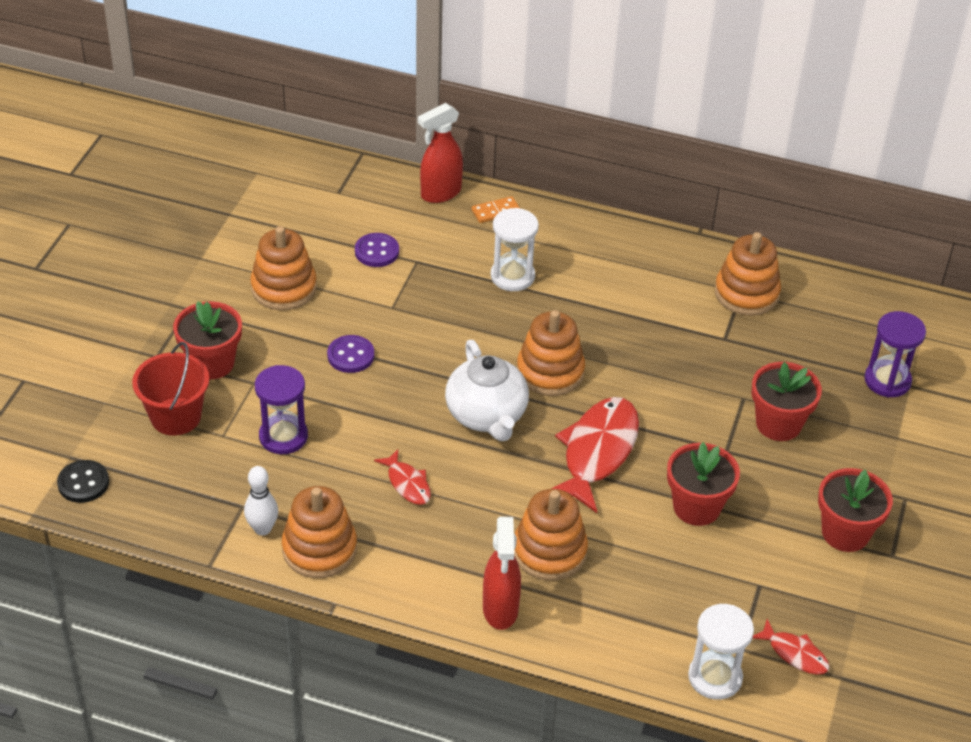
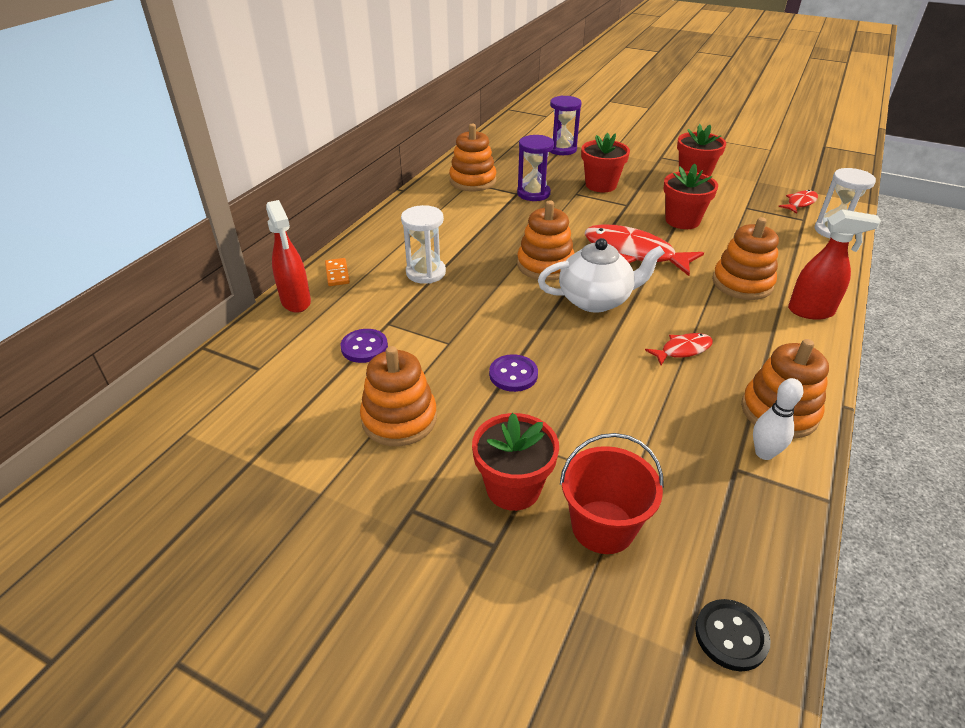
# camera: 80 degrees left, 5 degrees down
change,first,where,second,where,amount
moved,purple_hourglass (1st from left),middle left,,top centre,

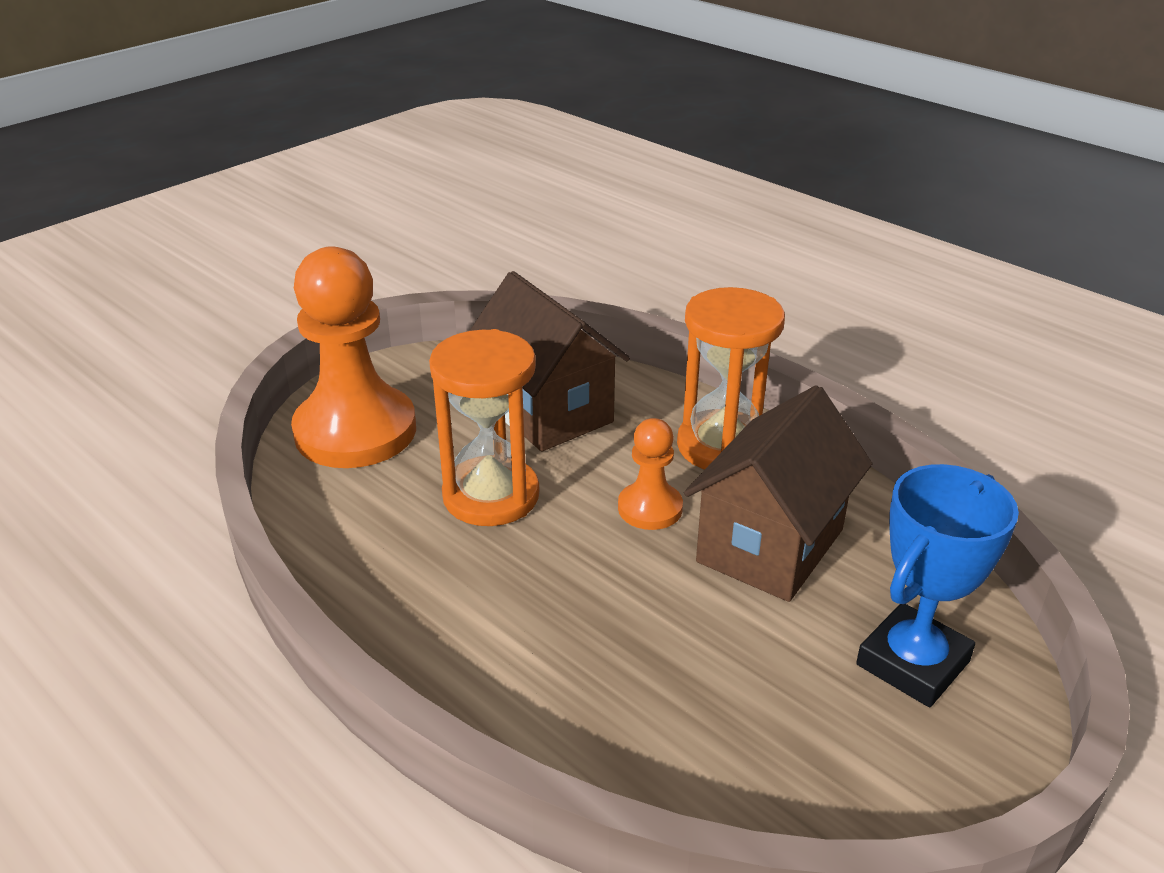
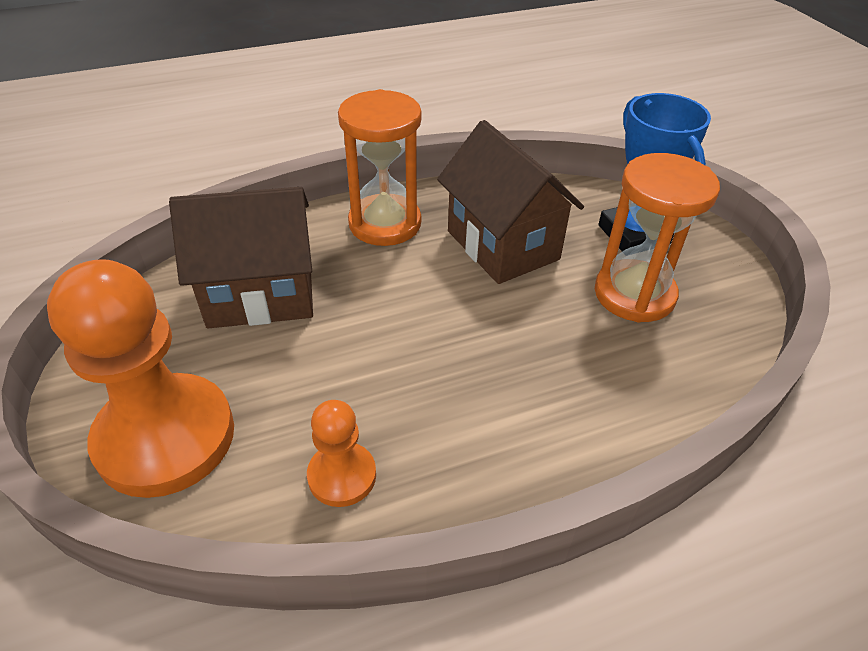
# camera: 65 degrees left, 10 degrees up
change,first,where,second,where,amount
moved,orange_hourglass (1st from left in the first image),centre,orange_hourglass (2nd from left),middle right,
moved,orange_pawn (2nd from left),centre,,bottom centre,

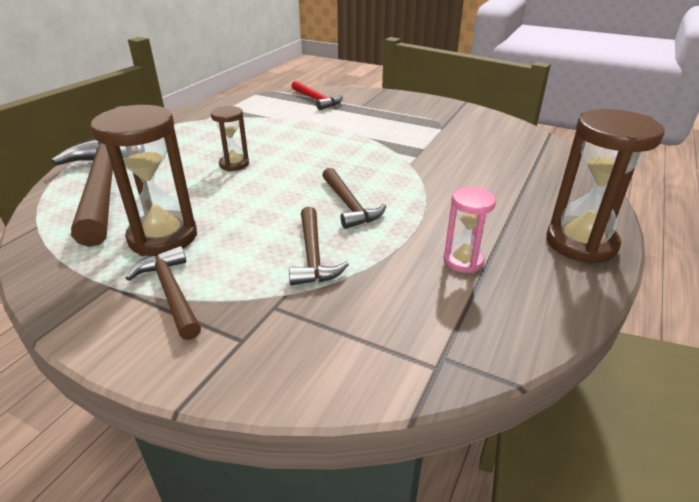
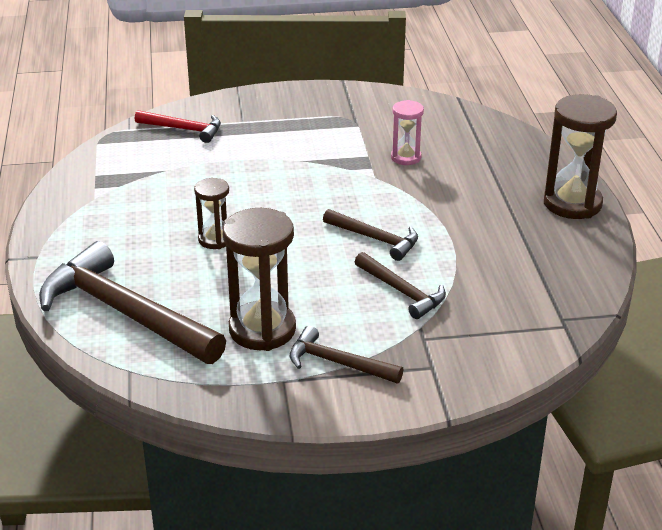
# camera: 35 degrees left, 0 degrees up
change,first,where,second,where,amount
moved,pink_hourglass,middle right,,top centre,

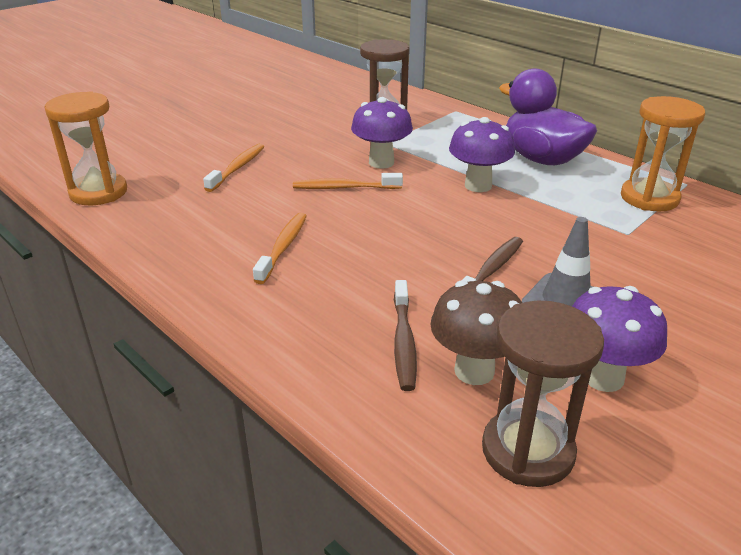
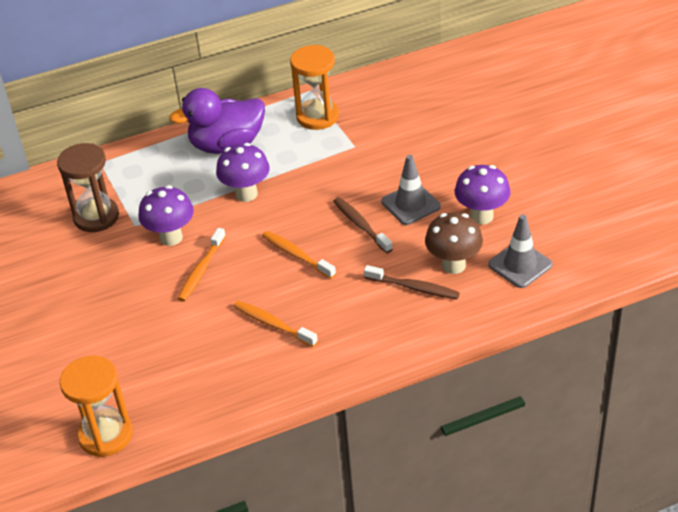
# camera: 65 degrees left, 10 degrees up
change,first,where,second,where,amount
moved,orange_toothbrush (1st from left in the first image),top left,orange_toothbrush (3rd from left),centre,
replaced,brown_hourglass (2nd from left),bottom right,grey_traffic_cone (2nd from left),middle right,

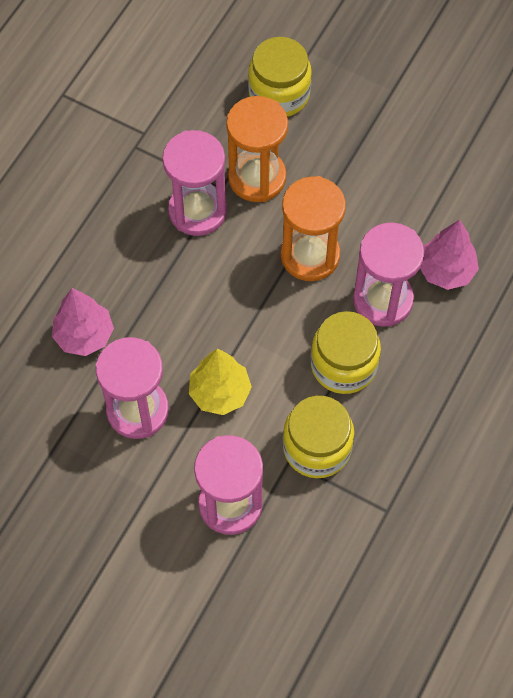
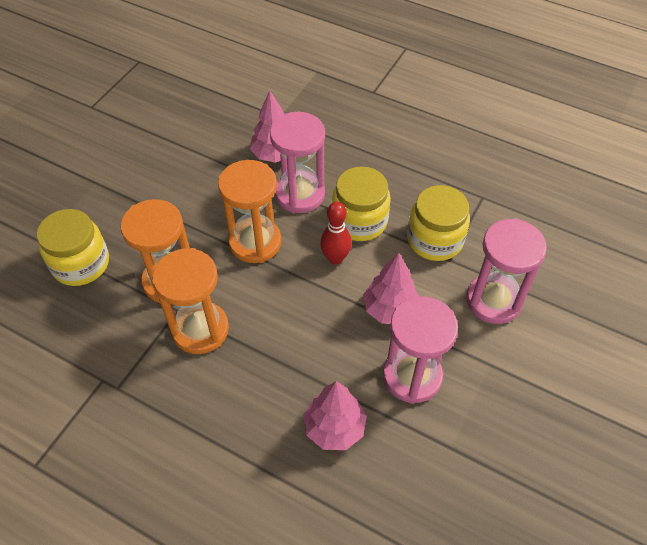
# camera: 90 degrees left, 10 degrees down
change,first,where,second,where,amount
recoloured,pink_hourglass (2nd from left),top centre,orange_hourglass (2nd from left),middle left,
recoloured,yellow_tree,centre,pink_tree (3rd from left),centre,
added,,,red_bowling_pin,centre,

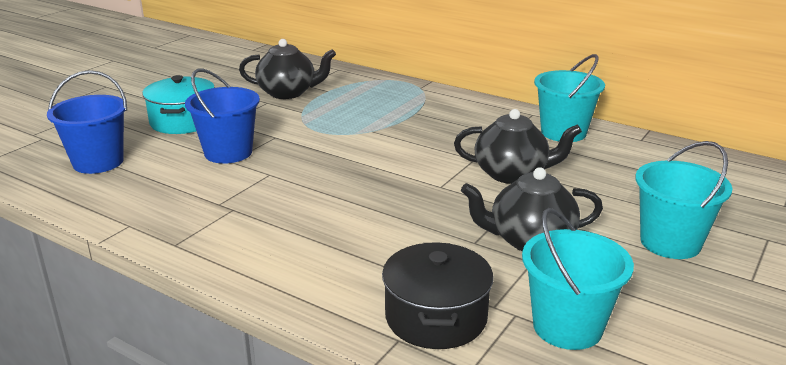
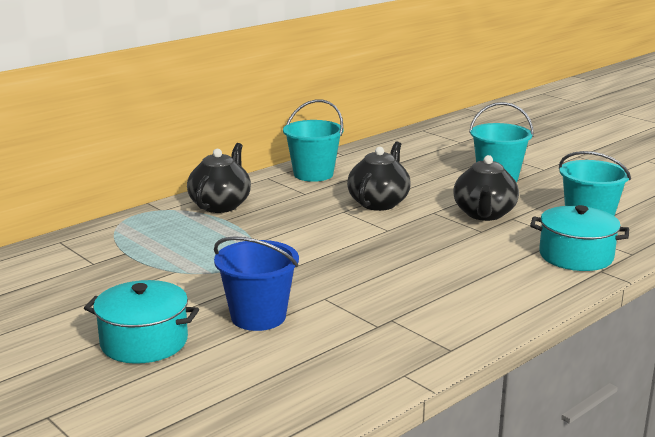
# camera: 75 degrees left, 5 degrees down
change,first,where,second,where,amount
moved,black_teapot (1st from left),top centre,,centre,
removed,blue_bucket (1st from left),middle left,,,
recoloured,black_pot,bottom centre,turquoise_pot (2nd from left),middle right,

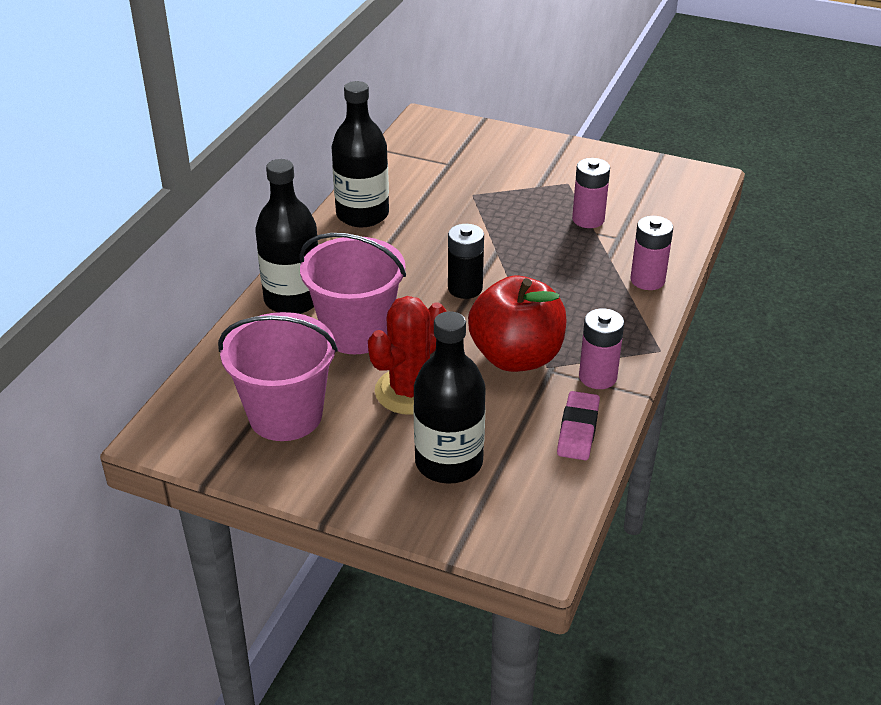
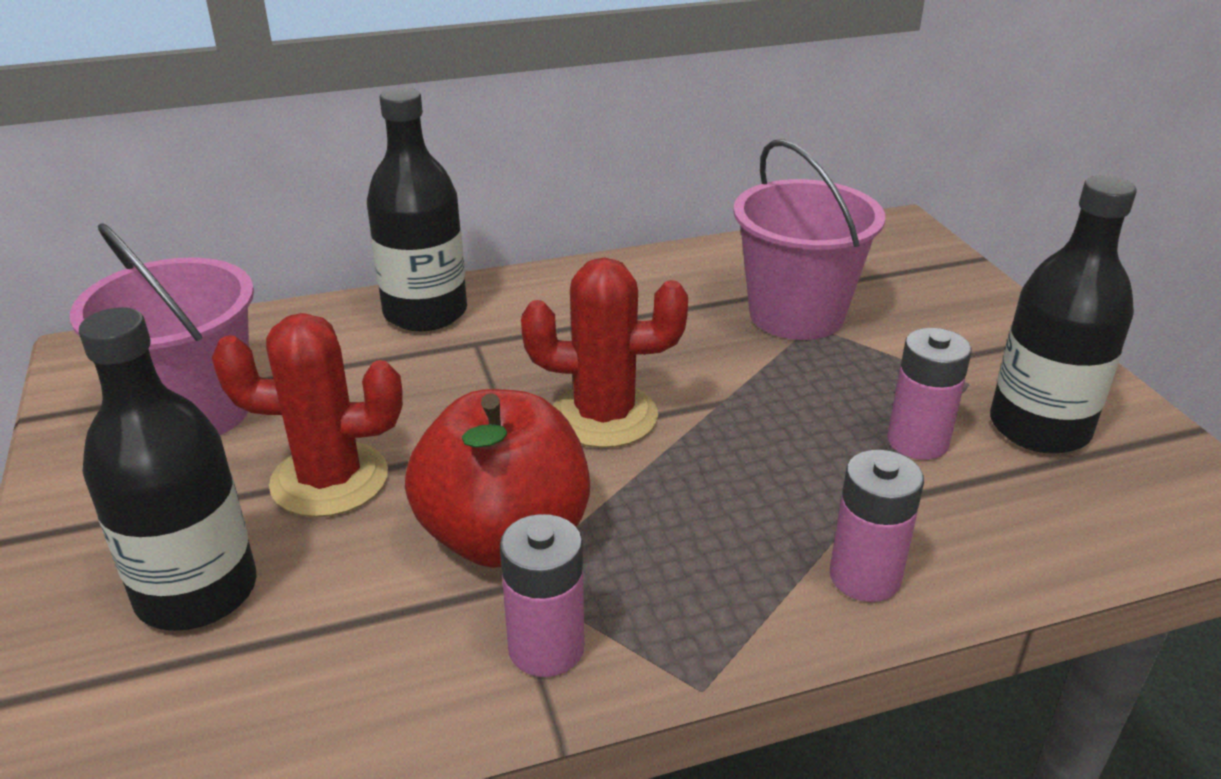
# camera: 50 degrees right, 5 degrees down
change,first,where,second,where,amount
moved,black_bottle (2nd from left in the first image),top centre,black_bottle (3rd from left),middle right,
replaced,black_battery,centre,red_cactus (2nd from left),centre,
moved,pink_bucket (2nd from left),centre,,top centre,
removed,pink_eraser,centre,,,

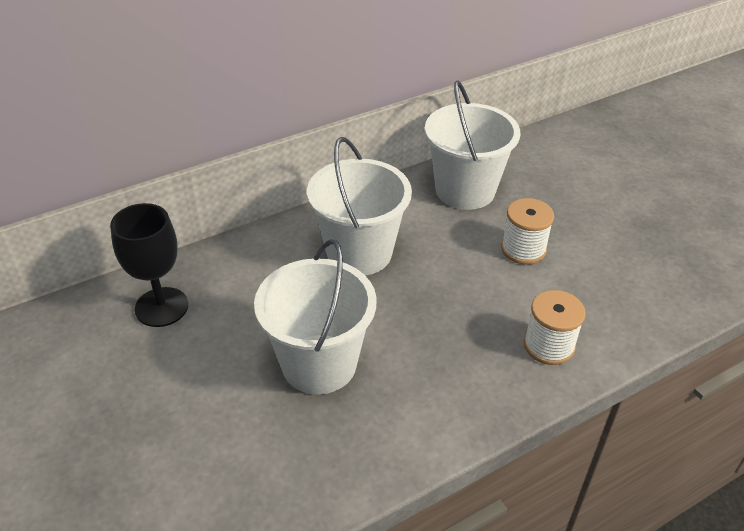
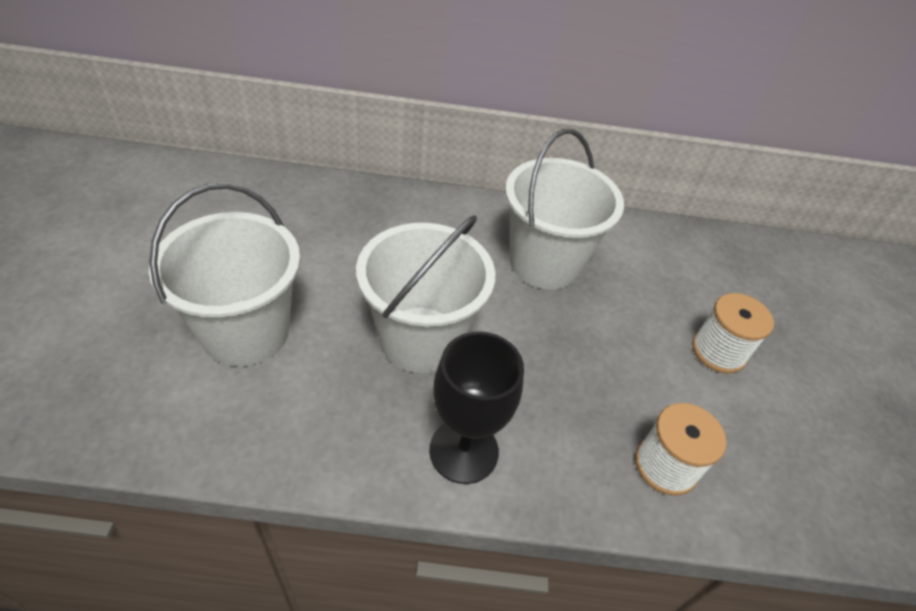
# camera: 30 degrees right, 5 degrees up
change,first,where,second,where,amount
moved,white_bucket (3rd from left in the first image),top centre,white_bucket (1st from left),middle left,
moved,black_goblet,middle left,,centre,

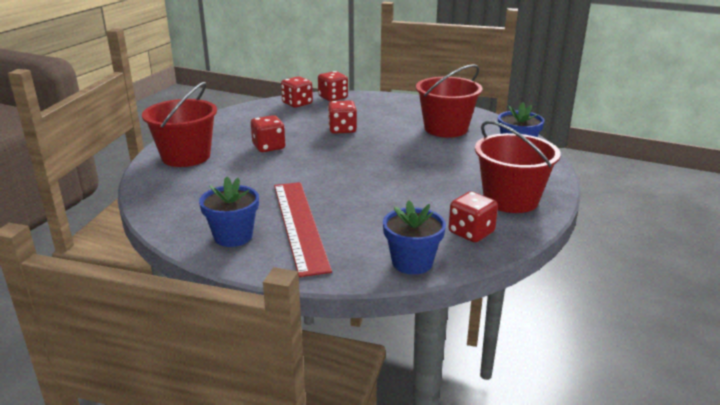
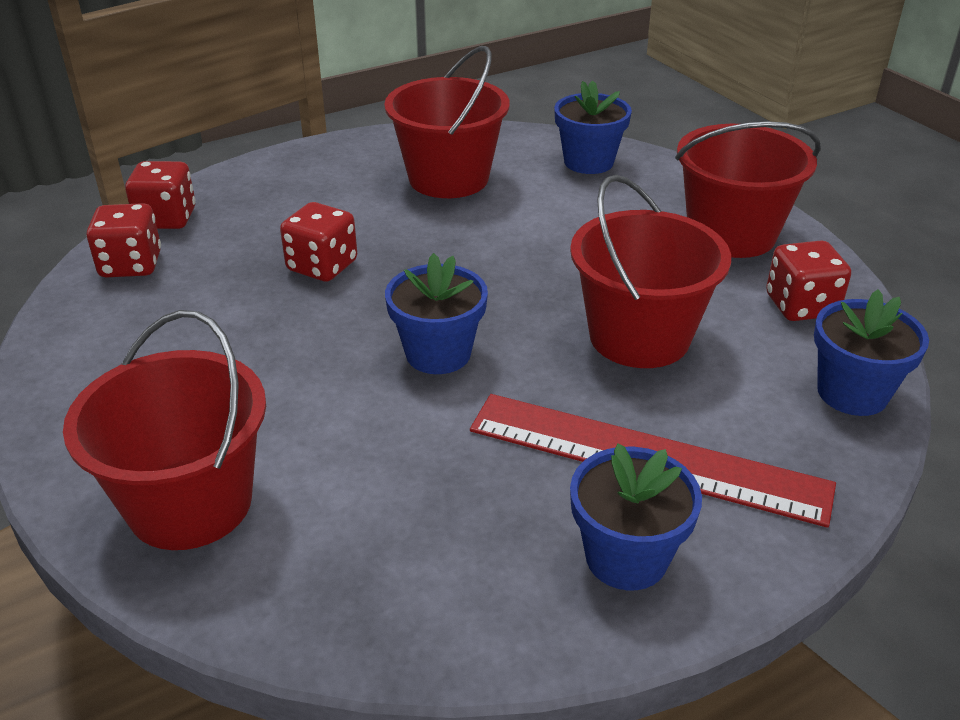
# camera: 55 degrees left, 10 degrees up
change,first,where,second,where,amount
removed,red_dice (1st from left),top centre,,,
added,,,red_bucket (3rd from left),middle right,
added,,,blue_flower_pot (1st from left),centre,

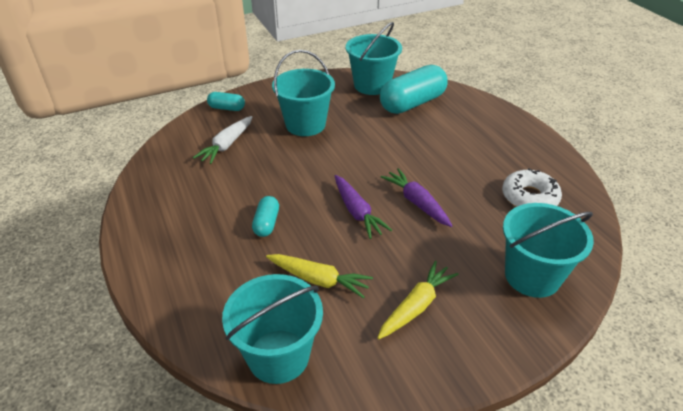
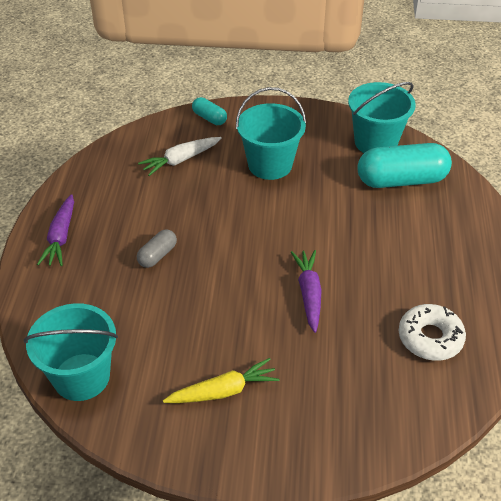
# camera: 30 degrees right, 5 degrees up
change,first,where,second,where,amount
moved,purple_carrot (1st from left),centre,,middle left,
recoloured,turquoise_capsule (2nd from left),centre,grey_capsule,middle left,
removed,turquoise_bucket (4th from left),middle right,,,
removed,yellow_carrot (1st from left),bottom centre,,,

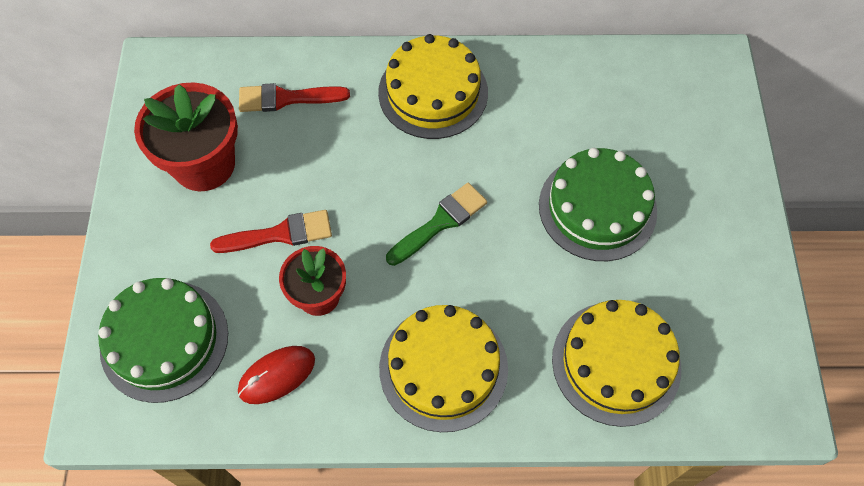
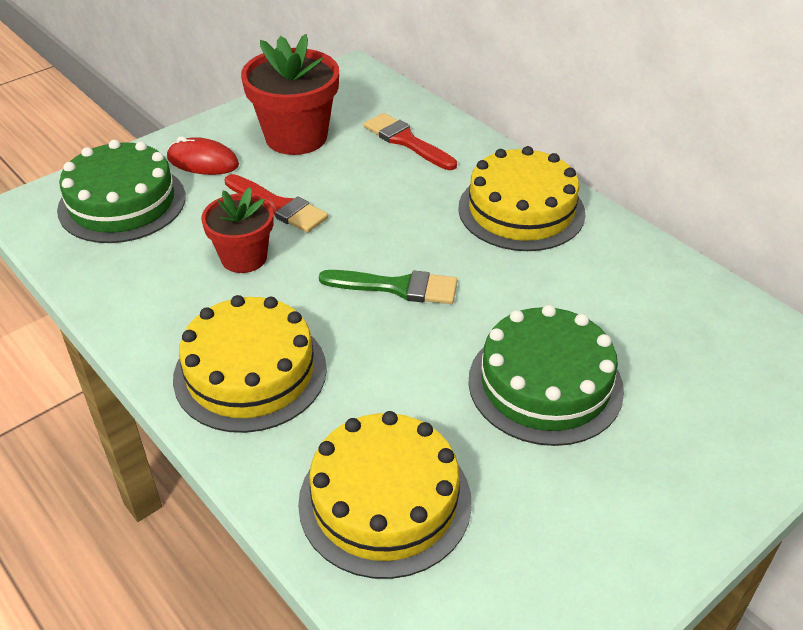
# camera: 50 degrees right, 20 degrees down
change,first,where,second,where,amount
moved,red_mouse,bottom left,,top left,

